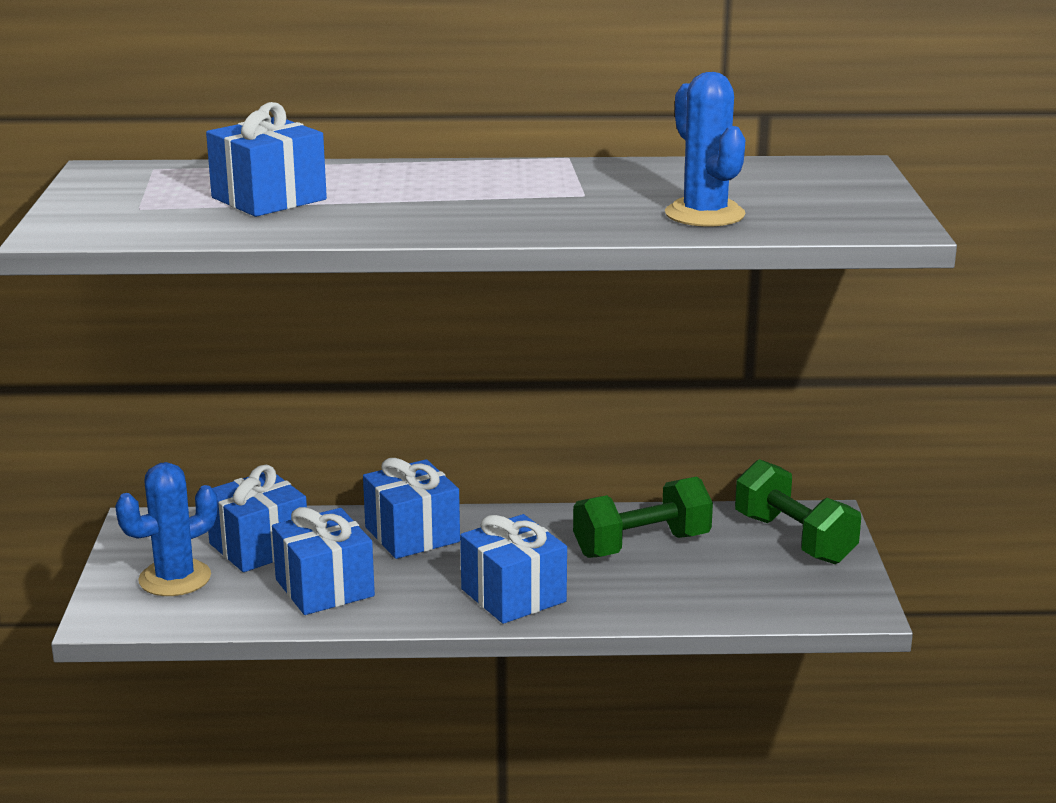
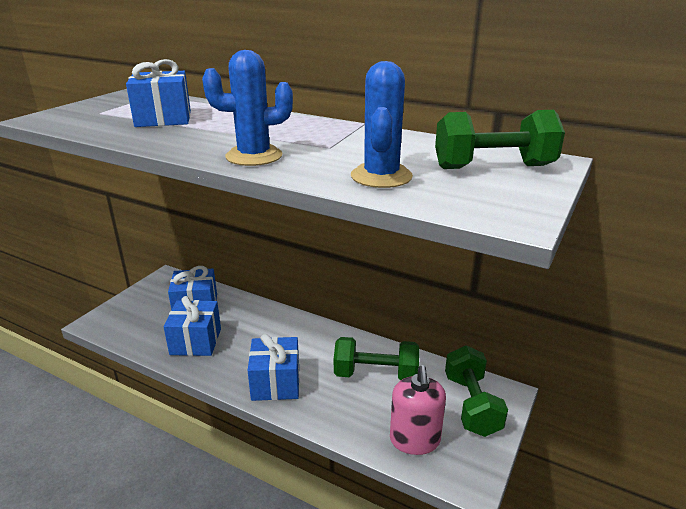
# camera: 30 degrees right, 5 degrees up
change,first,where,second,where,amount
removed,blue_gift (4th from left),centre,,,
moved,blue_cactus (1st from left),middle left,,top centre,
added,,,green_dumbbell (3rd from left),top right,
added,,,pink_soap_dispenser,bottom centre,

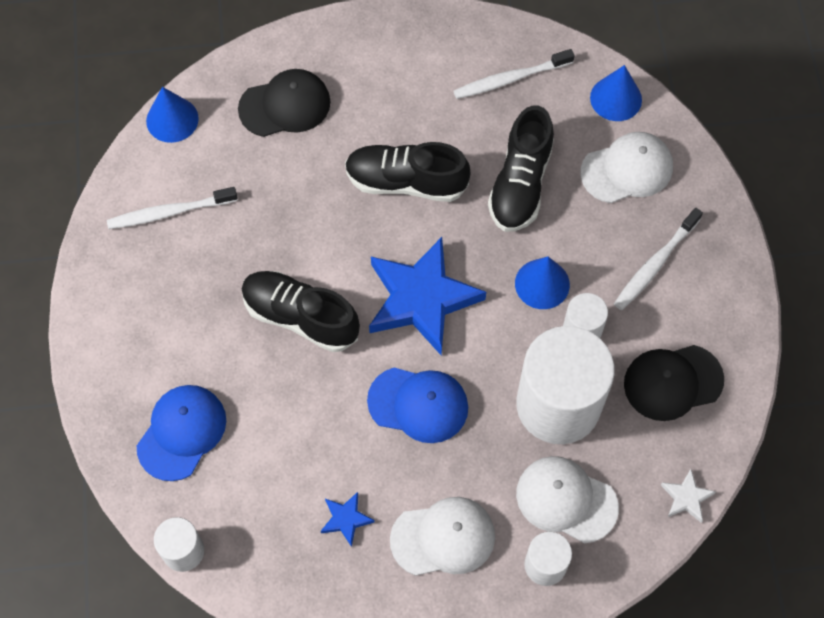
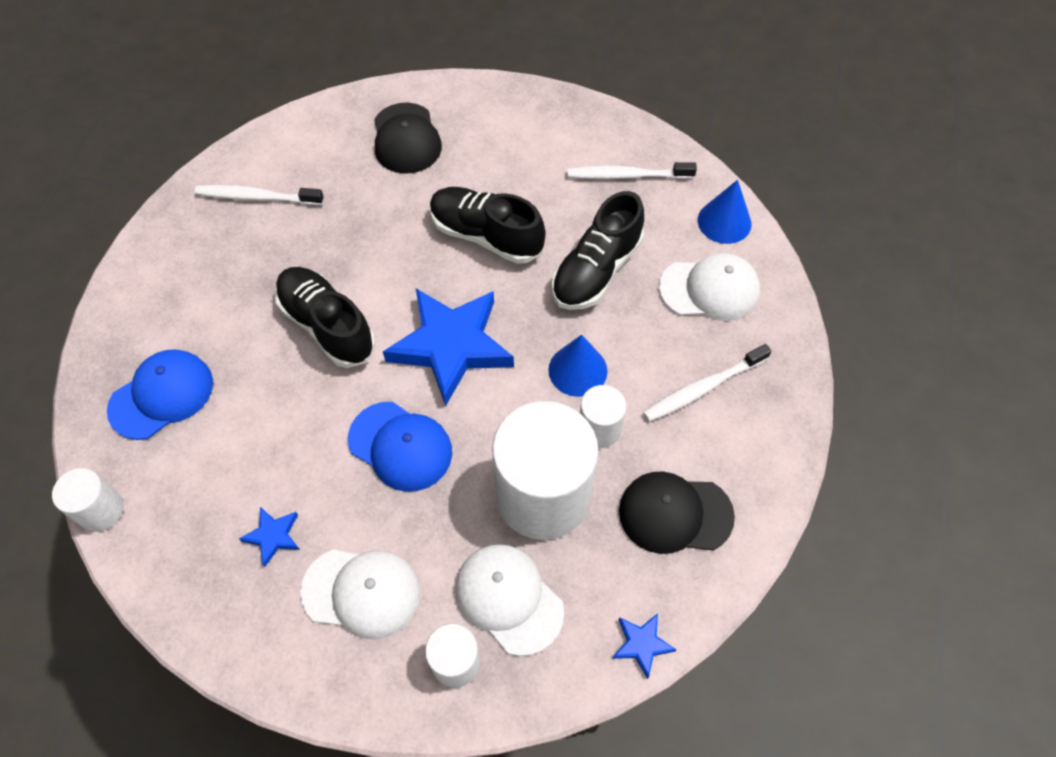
# camera: 20 degrees right, 5 degrees down
change,first,where,second,where,amount
turned,black_cap (1st from left),top centre,,top centre,75 degrees clockwise
removed,blue_cone (1st from left),top left,,,
recoloured,white_star,bottom right,blue_star (3rd from left),bottom centre,

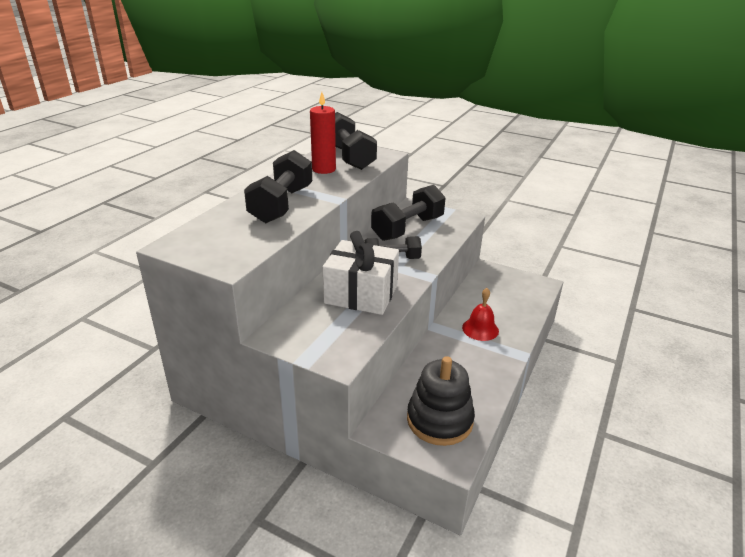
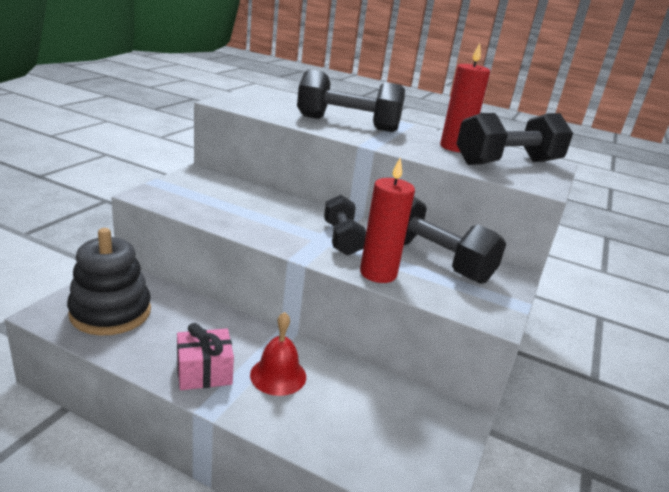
# camera: 85 degrees right, 5 degrees down
change,first,where,second,where,amount
removed,white_gift,centre,,,
added,,,red_candle (1st from left),centre,
added,,,pink_gift,bottom left,

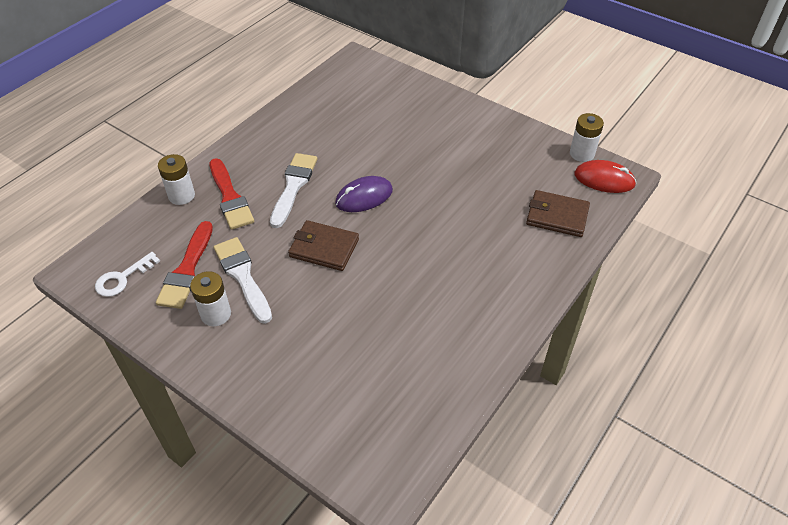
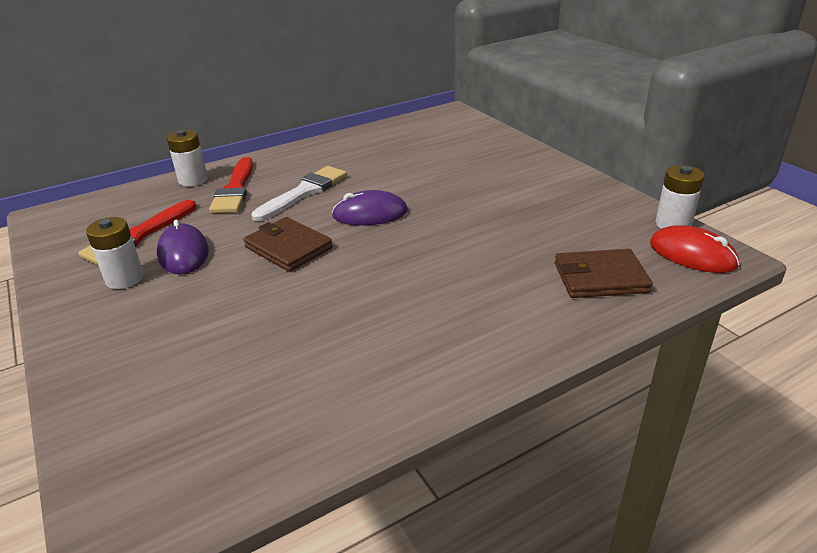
# camera: 25 degrees right, 15 degrees down
change,first,where,second,where,amount
turned,brown_wallet (2nd from left),middle right,,middle right,45 degrees counterclockwise
replaced,white_brush (1st from left),middle left,purple_mouse (1st from left),middle left,
removed,white_key,middle left,,,

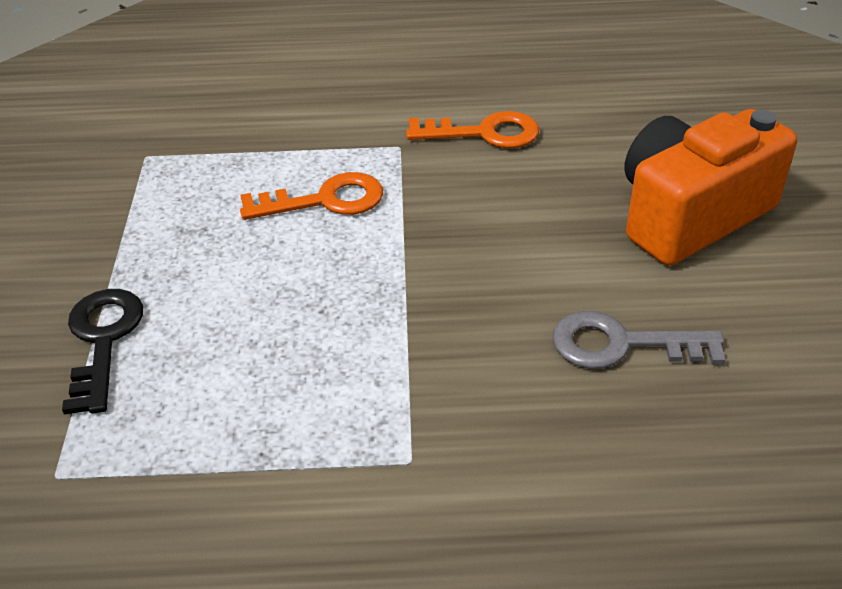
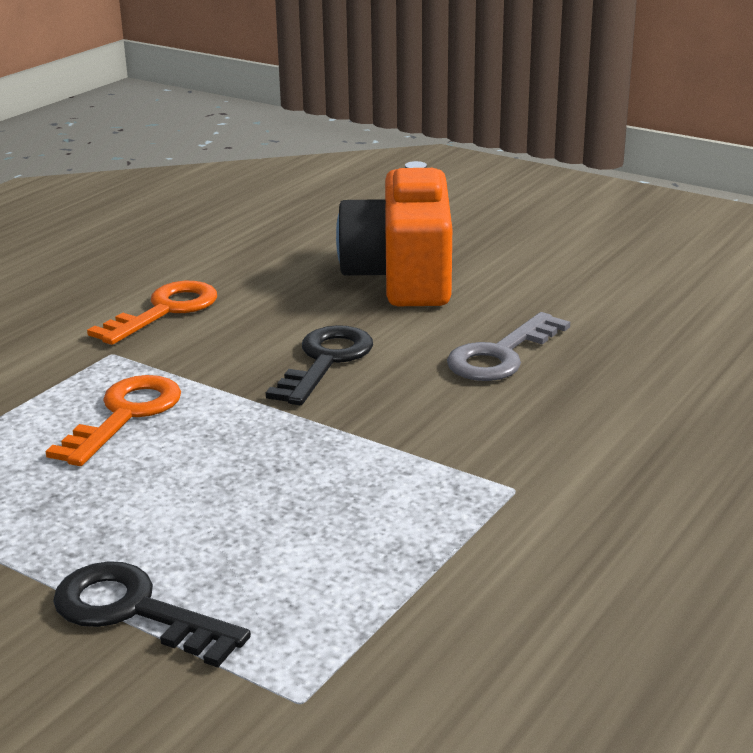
# camera: 55 degrees left, 15 degrees down
change,first,where,second,where,amount
added,,,black_key (2nd from left),centre,

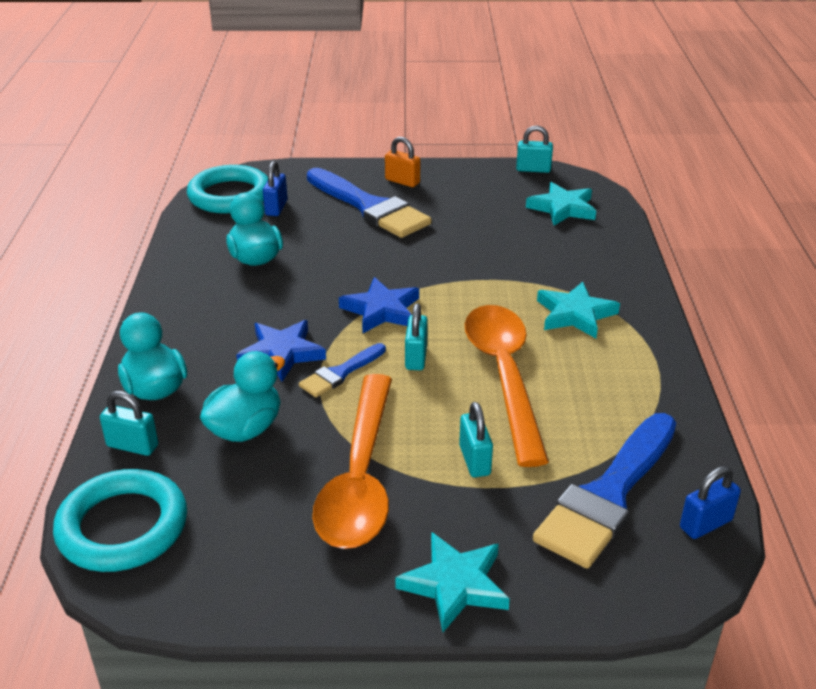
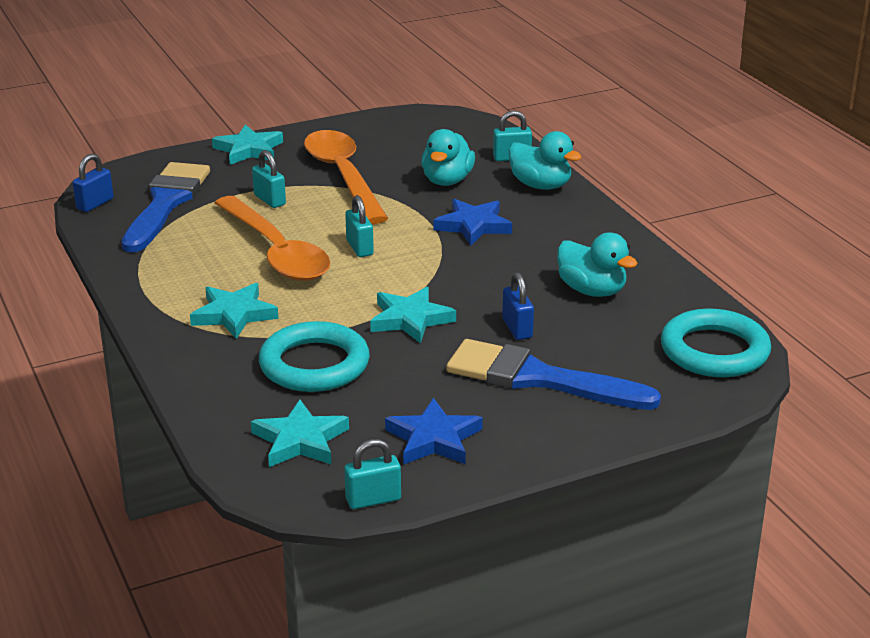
# camera: 155 degrees right, 5 degrees down
change,first,where,second,where,amount
removed,orange_padlock,top centre,,,
moved,blue_padlock (1st from left in the first image),top centre,blue_padlock (2nd from left),centre,
moved,blue_star (2nd from left in the first image),centre,blue_star (1st from left),bottom centre,
removed,blue_brush (1st from left),centre,,,
moved,turquoise_ring (1st from left),bottom left,,centre,
added,,,turquoise_star (4th from left),centre,

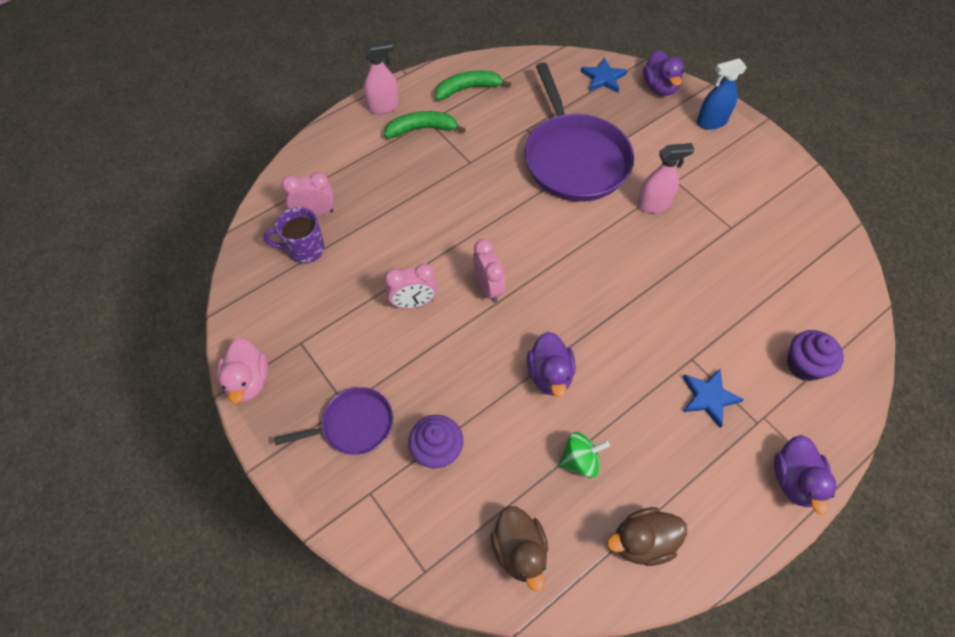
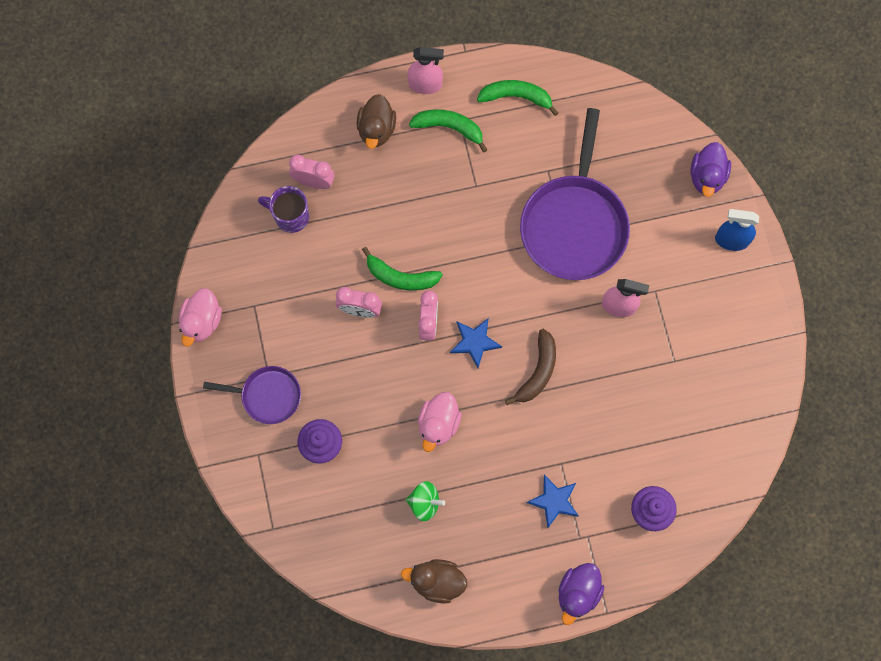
# camera: 25 degrees right, 15 degrees up
change,first,where,second,where,amount
moved,blue_star (1st from left),top centre,,centre,
recoloured,purple_duck (1st from left),centre,pink_duck (2nd from left),centre,
moved,brown_duck (1st from left),bottom centre,,top centre,
added,,,green_banana (1st from left),centre,
added,,,brown_banana,centre,

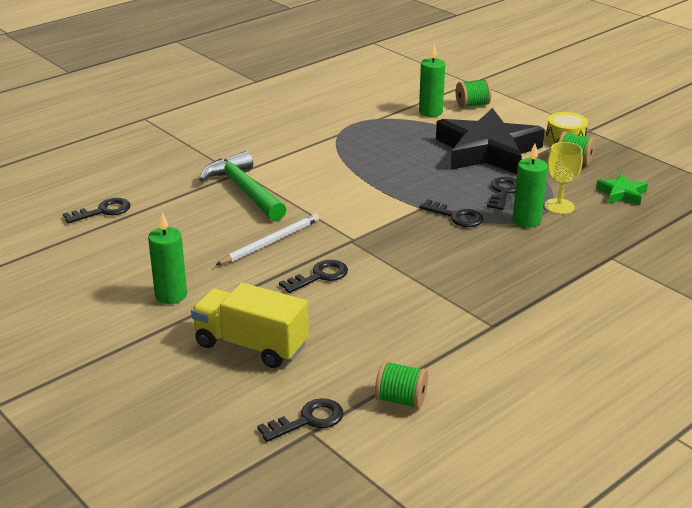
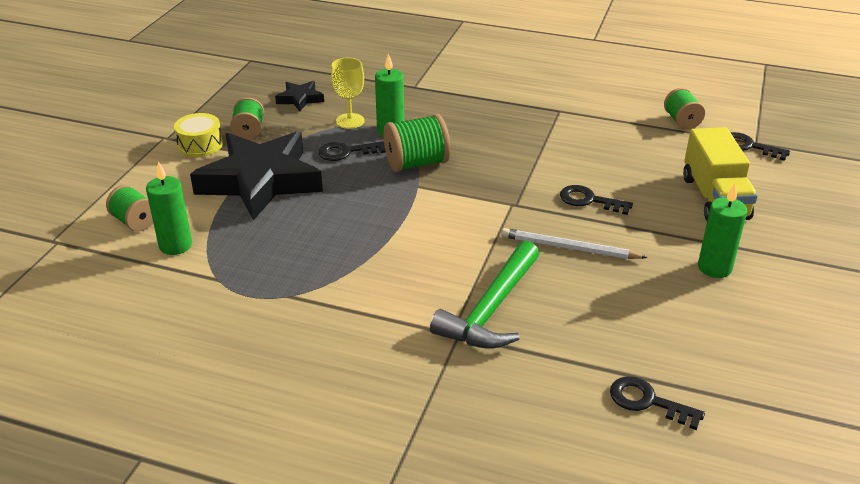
# camera: 120 degrees left, 5 degrees up
change,first,where,second,where,amount
recoloured,green_star,middle right,black_star (2nd from left),top centre,
replaced,black_key (4th from left),centre,green_spool (3rd from left),top centre,

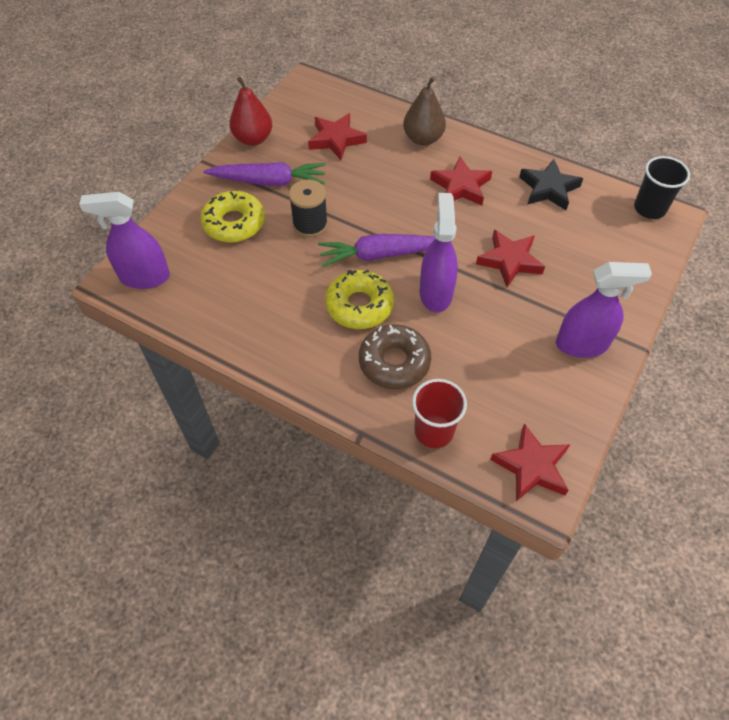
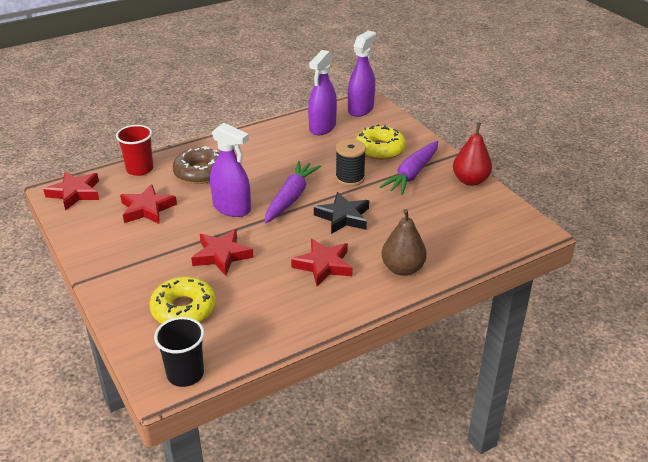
# camera: 120 degrees right, 20 degrees down
change,first,where,second,where,amount
moved,red_star (1st from left in the first image),top centre,red_star (2nd from left),middle left,
moved,black_star,top right,,centre,
moved,purple_spray_bottle (3rd from left in the first image),middle right,purple_spray_bottle (2nd from left),top centre,
moved,yellow_donut (2nd from left in the first image),centre,yellow_donut (1st from left),middle left,

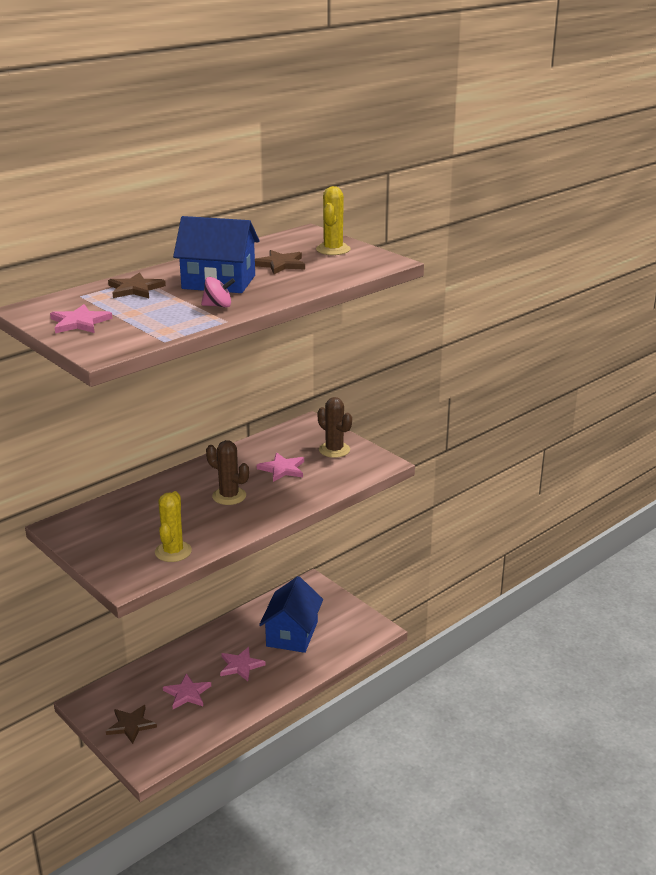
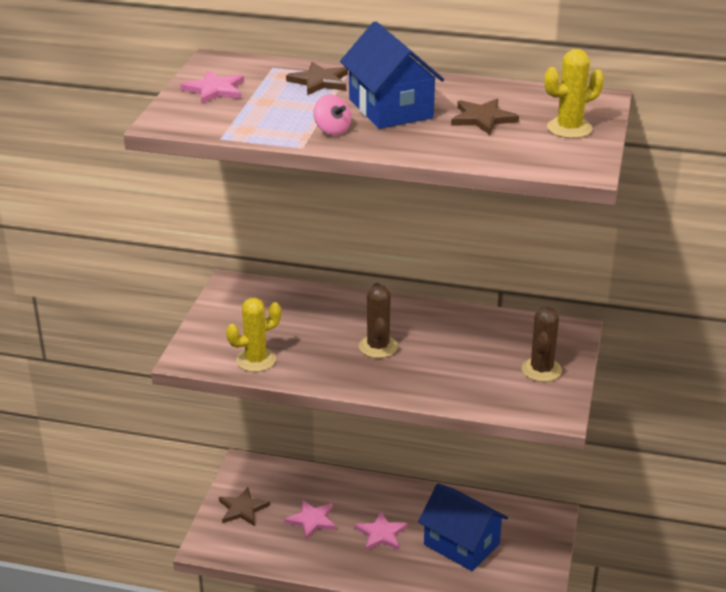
# camera: 55 degrees right, 5 degrees up
change,first,where,second,where,amount
removed,pink_star (4th from left),centre,,,
turned,blue_house (2nd from left),bottom centre,,bottom centre,60 degrees clockwise

